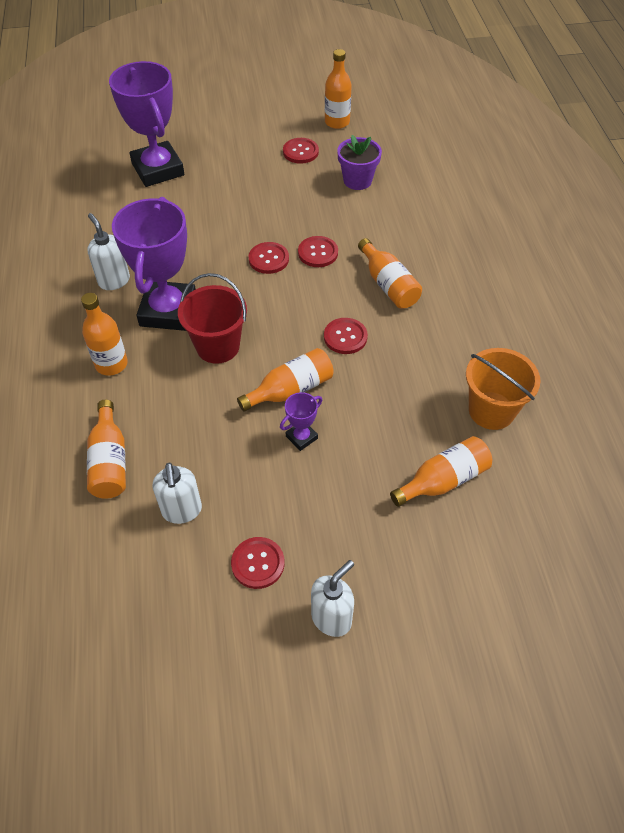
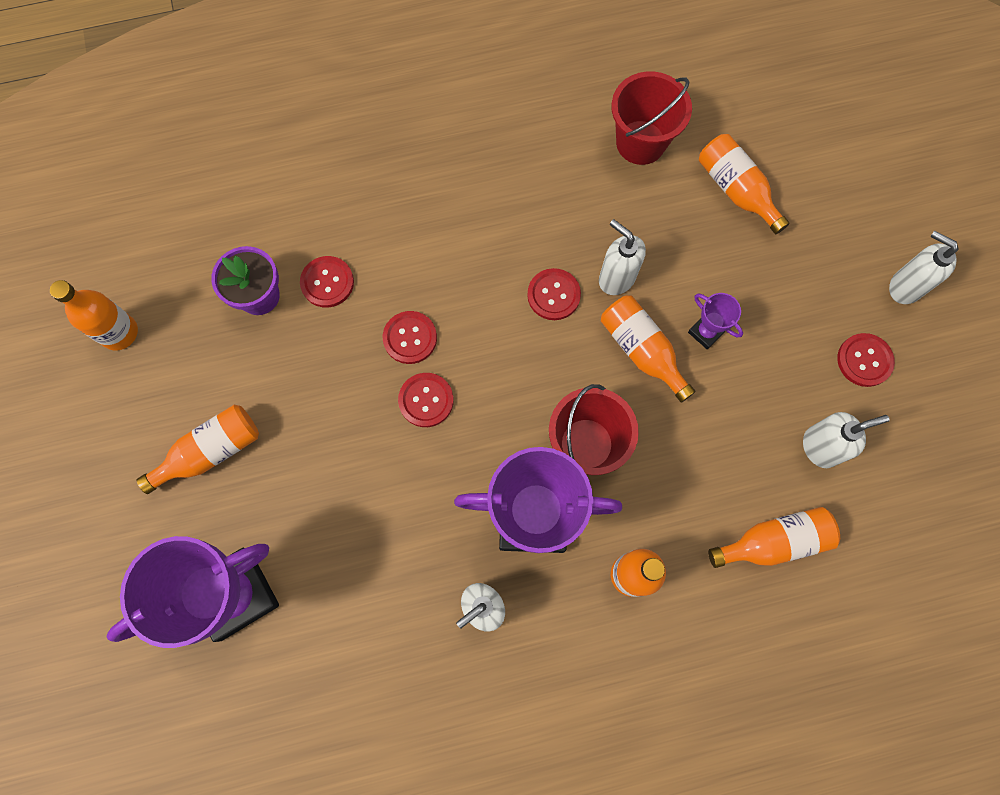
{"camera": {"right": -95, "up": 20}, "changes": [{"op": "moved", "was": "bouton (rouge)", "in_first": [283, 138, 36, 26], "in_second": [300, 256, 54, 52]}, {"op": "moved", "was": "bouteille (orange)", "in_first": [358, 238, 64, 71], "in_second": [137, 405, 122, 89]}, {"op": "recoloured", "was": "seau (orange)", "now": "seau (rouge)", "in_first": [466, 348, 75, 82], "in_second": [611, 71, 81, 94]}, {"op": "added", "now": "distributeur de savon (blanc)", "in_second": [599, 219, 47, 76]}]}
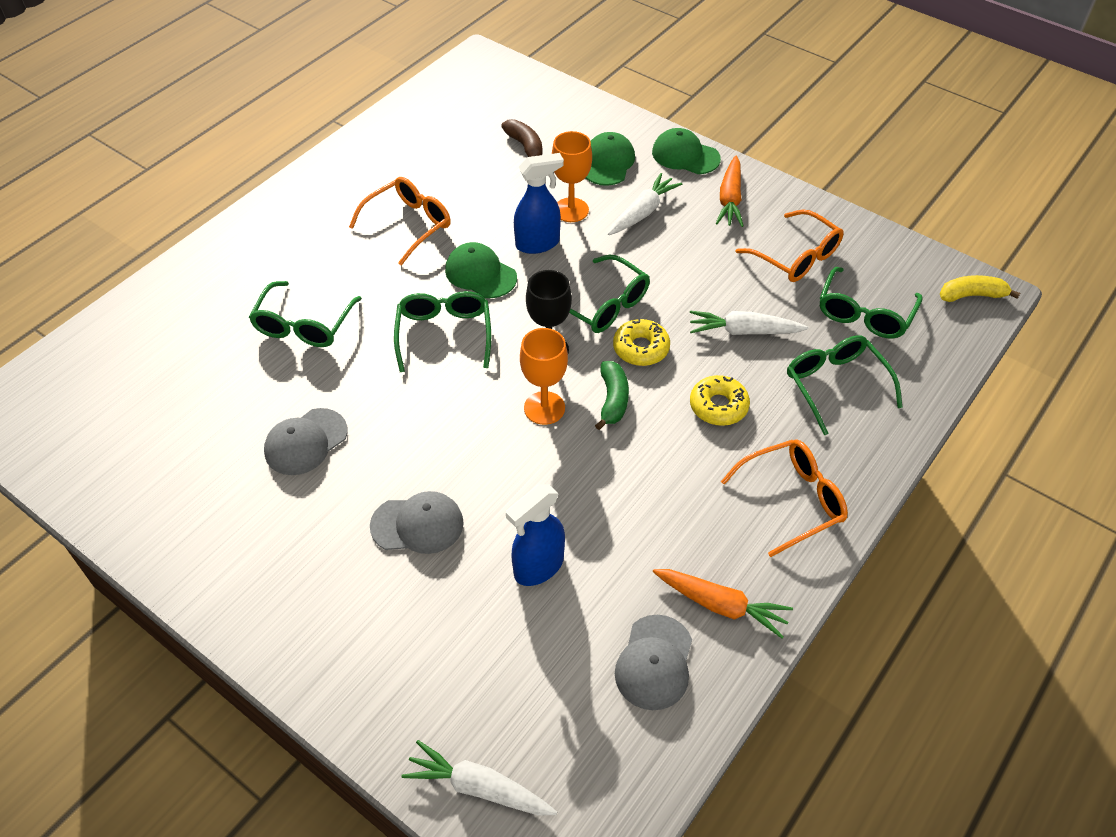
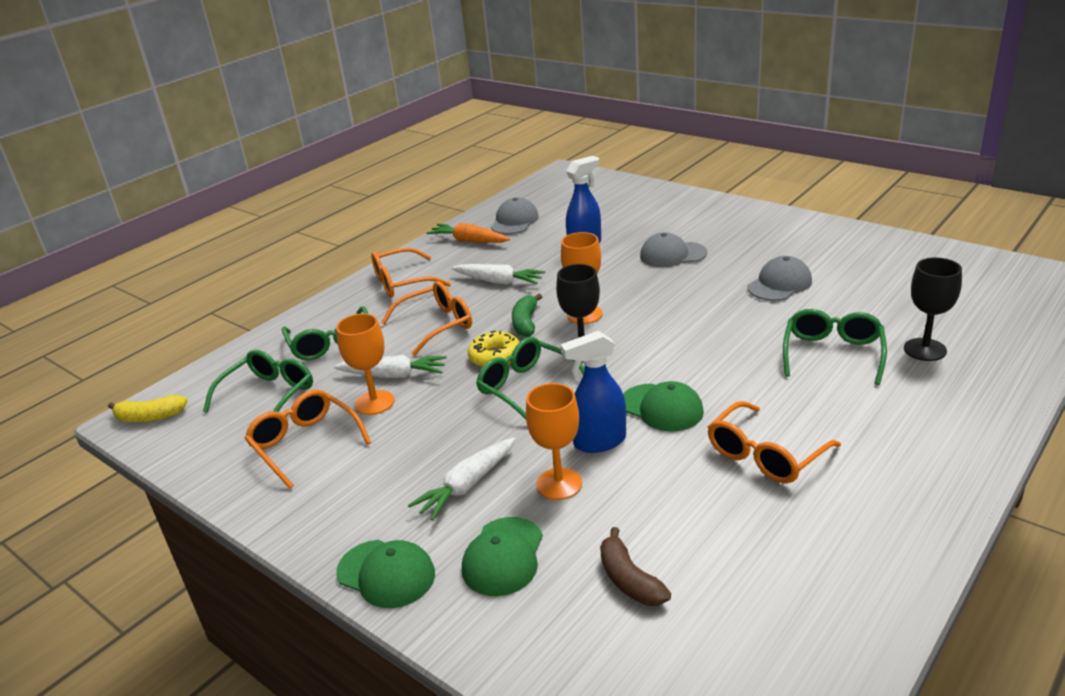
{"camera": {"right": -175, "up": -20}, "changes": [{"op": "removed", "was": "lunettes (vert)", "in_first": [394, 291, 97, 81]}, {"op": "moved", "was": "carotte (blanc)", "in_first": [401, 740, 156, 75], "in_second": [452, 264, 93, 21]}, {"op": "replaced", "was": "beignet (jaune)", "now": "lunettes (orange)", "in_first": [690, 375, 60, 51], "in_second": [381, 281, 91, 75]}, {"op": "removed", "was": "carotte (orange)", "in_first": [716, 156, 27, 71]}, {"op": "added", "now": "verre à pied (orange)", "in_second": [336, 314, 59, 101]}, {"op": "added", "now": "verre à pied (noir)", "in_second": [904, 257, 58, 104]}]}
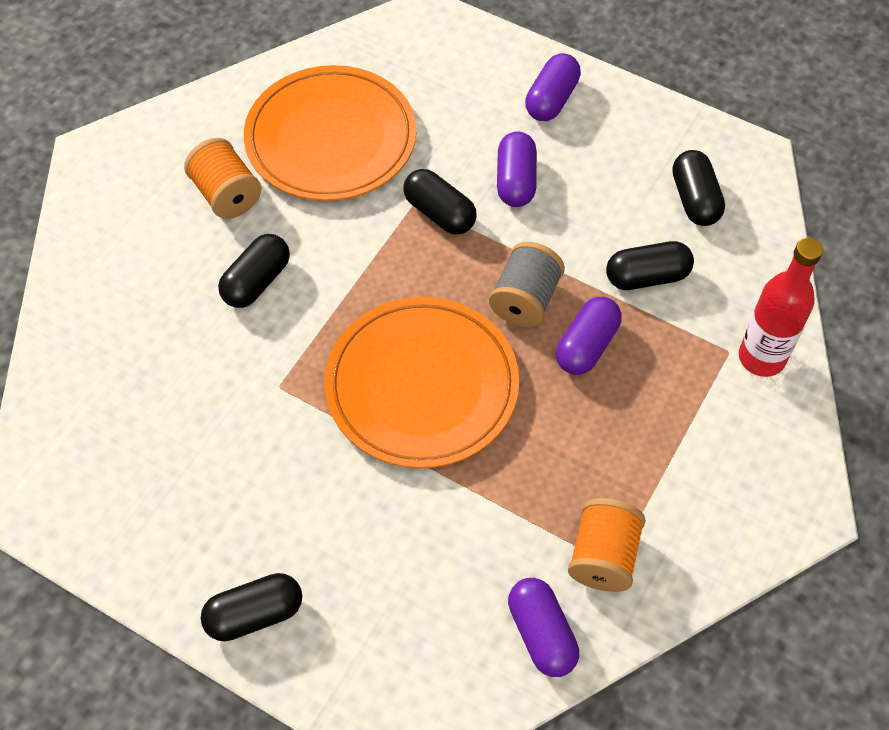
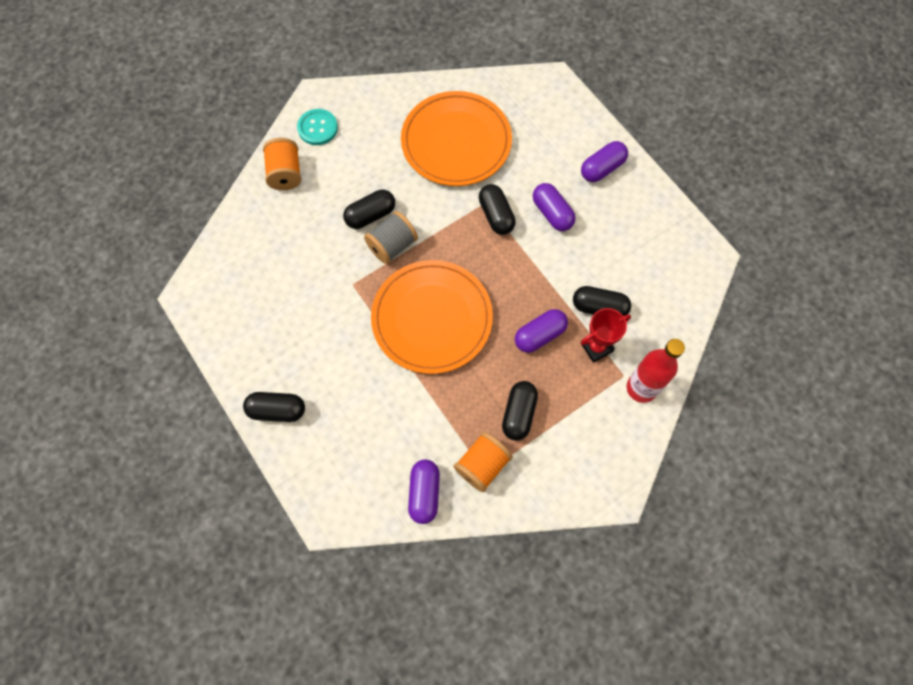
{"camera": {"right": 25, "up": 10}, "changes": [{"op": "moved", "was": "bobine (orange)", "in_first": [184, 138, 77, 81], "in_second": [263, 138, 38, 52]}, {"op": "moved", "was": "bobine (gris)", "in_first": [489, 242, 76, 85], "in_second": [364, 211, 54, 53]}, {"op": "turned", "was": "gélule (violet)", "in_first": [497, 131, 40, 76], "in_second": [533, 183, 43, 48], "clockwise": -60}, {"op": "moved", "was": "gélule (noir)", "in_first": [672, 150, 53, 76], "in_second": [502, 381, 36, 60]}, {"op": "added", "now": "bouton (turquoise)", "in_second": [297, 109, 41, 36]}, {"op": "added", "now": "trophée (rouge)", "in_second": [580, 308, 51, 55]}]}
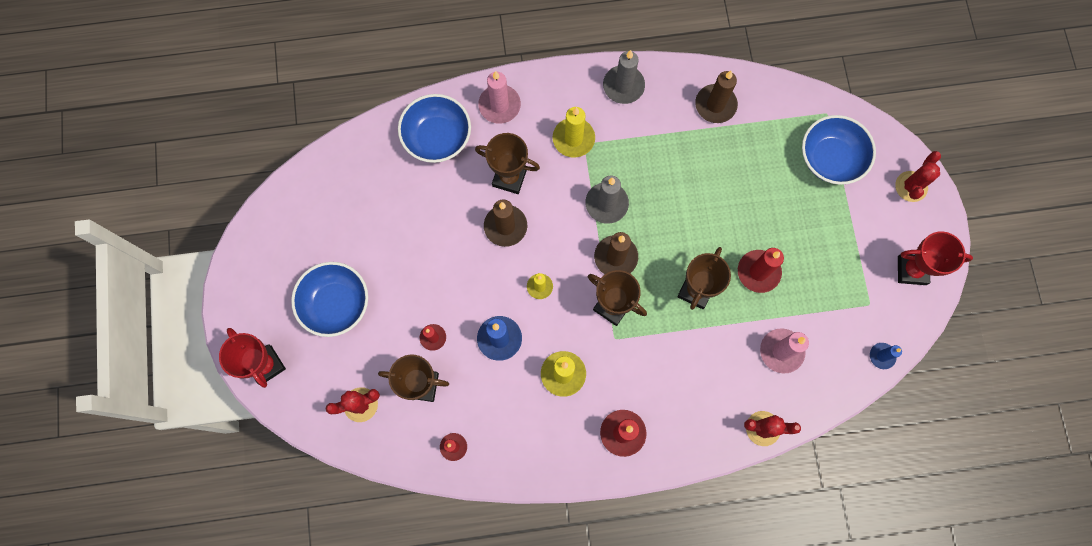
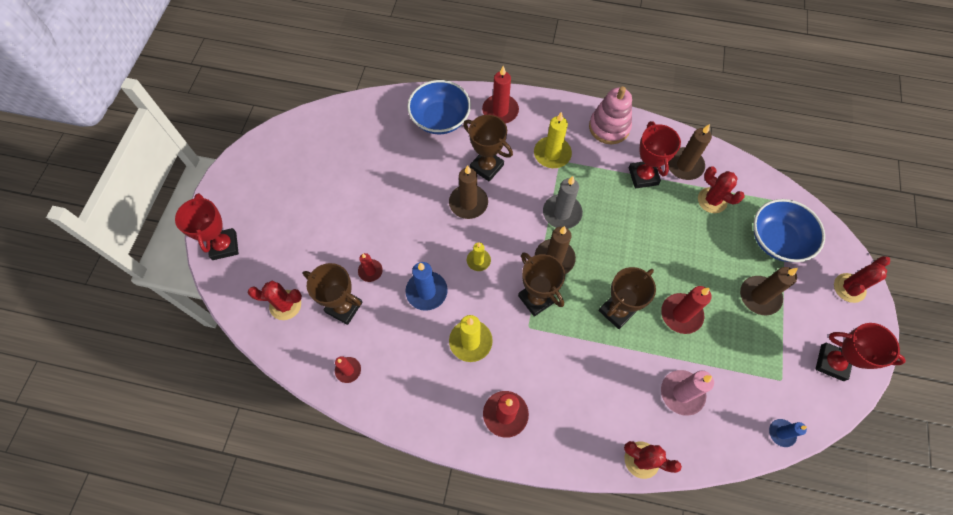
{"camera": {"right": 20, "up": -10}, "changes": [{"op": "removed", "was": "bol (bleu)", "in_first": [291, 262, 77, 75]}, {"op": "recoloured", "was": "bougie (rose)", "now": "bougie (rouge)", "in_first": [478, 71, 43, 53], "in_second": [482, 66, 37, 58]}, {"op": "replaced", "was": "bougie (gris)", "now": "jouet à empiler (rose)", "in_first": [603, 50, 42, 54], "in_second": [589, 86, 43, 58]}, {"op": "added", "now": "trophée (rouge)", "in_second": [629, 121, 52, 68]}, {"op": "added", "now": "cactus (rouge)", "in_second": [698, 166, 47, 47]}, {"op": "added", "now": "bougie (marron)", "in_second": [740, 267, 58, 48]}]}
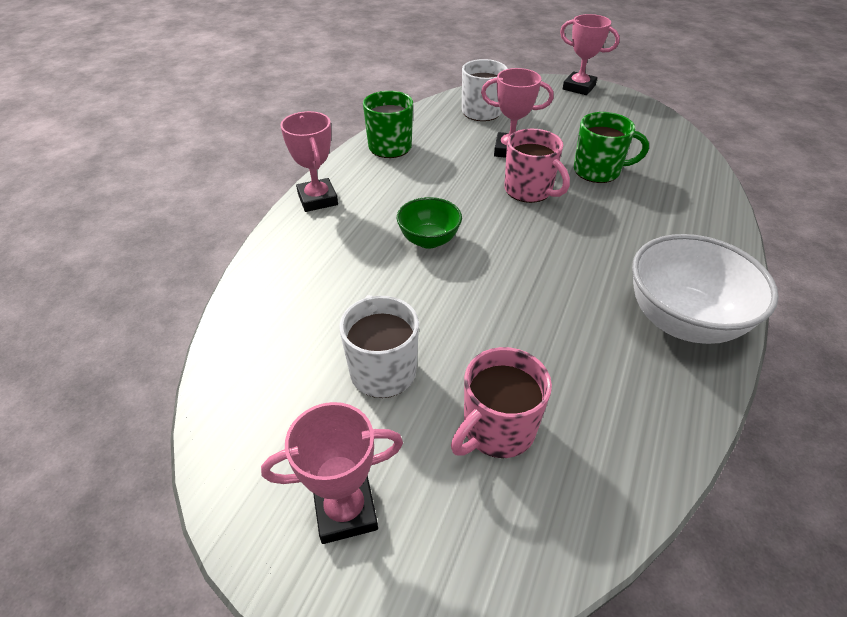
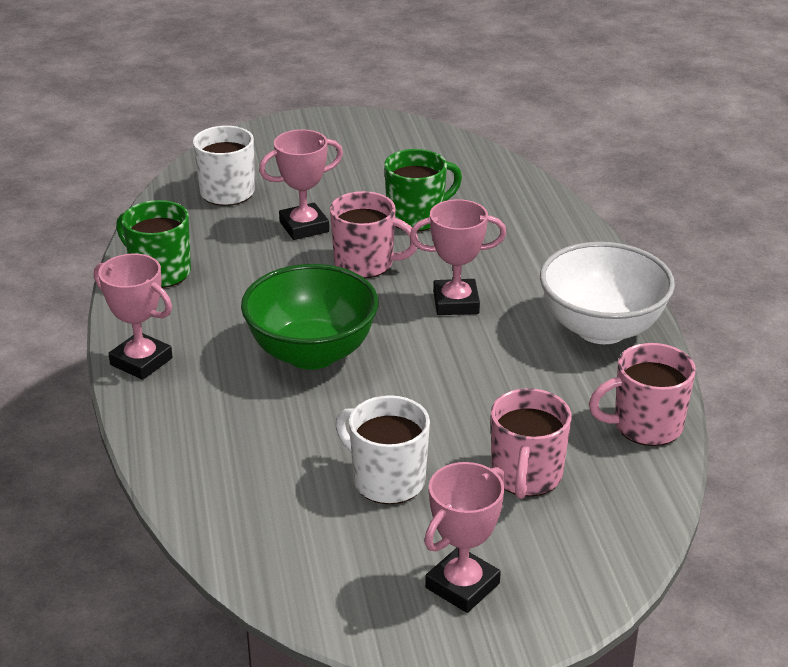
{"camera": {"right": -35, "up": -10}, "changes": [{"op": "resized", "was": "bol (vert)", "in_first": [397, 197, 65, 52], "in_second": [241, 264, 138, 106], "ratio": 1.75}, {"op": "moved", "was": "trophée (rose)", "in_first": [560, 14, 60, 81], "in_second": [410, 199, 96, 116]}, {"op": "added", "now": "tasse (rose)", "in_second": [589, 343, 107, 103]}]}
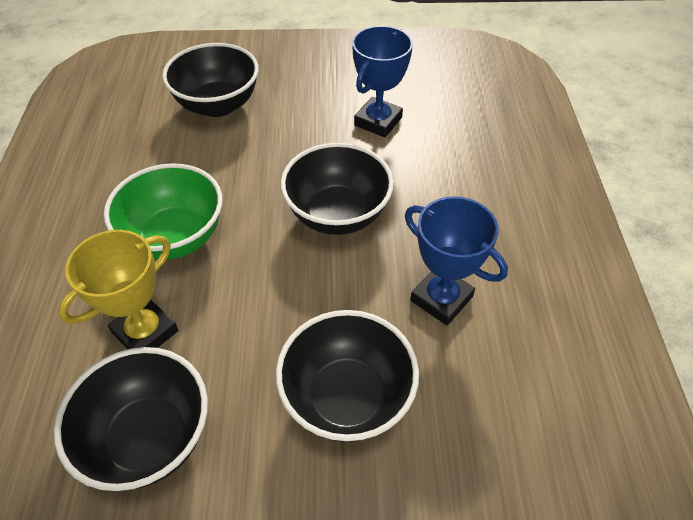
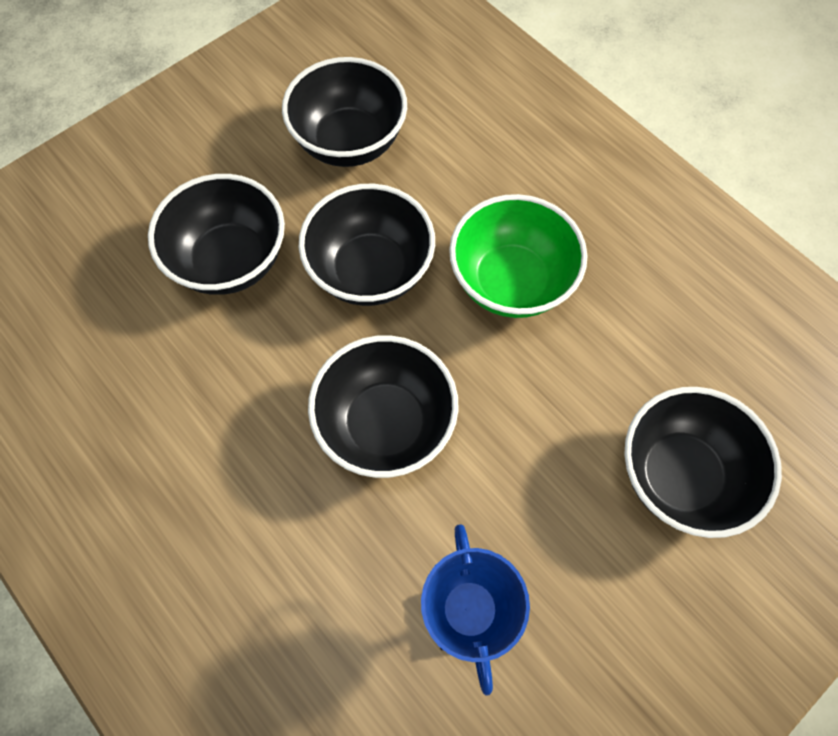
{"camera": {"right": 140, "up": 15}, "changes": [{"op": "removed", "was": "trophée (jaune)", "in_first": [58, 230, 120, 119]}, {"op": "removed", "was": "trophée (bleu)", "in_first": [405, 196, 103, 129]}, {"op": "added", "now": "bol (noir)", "in_second": [299, 184, 136, 122]}]}
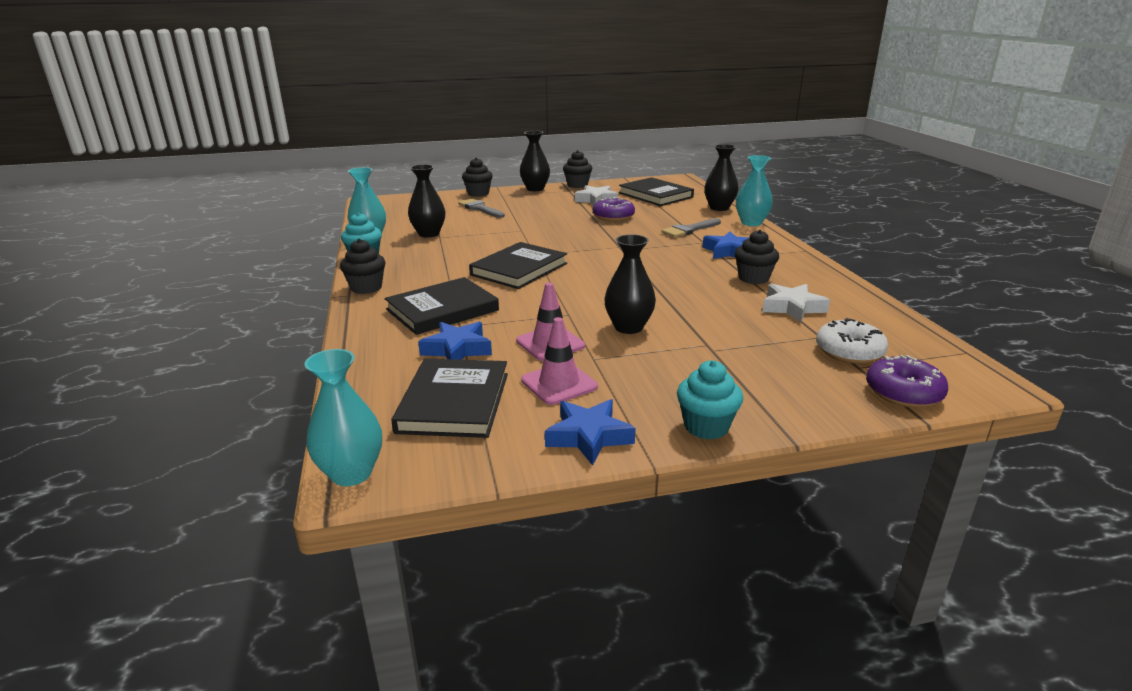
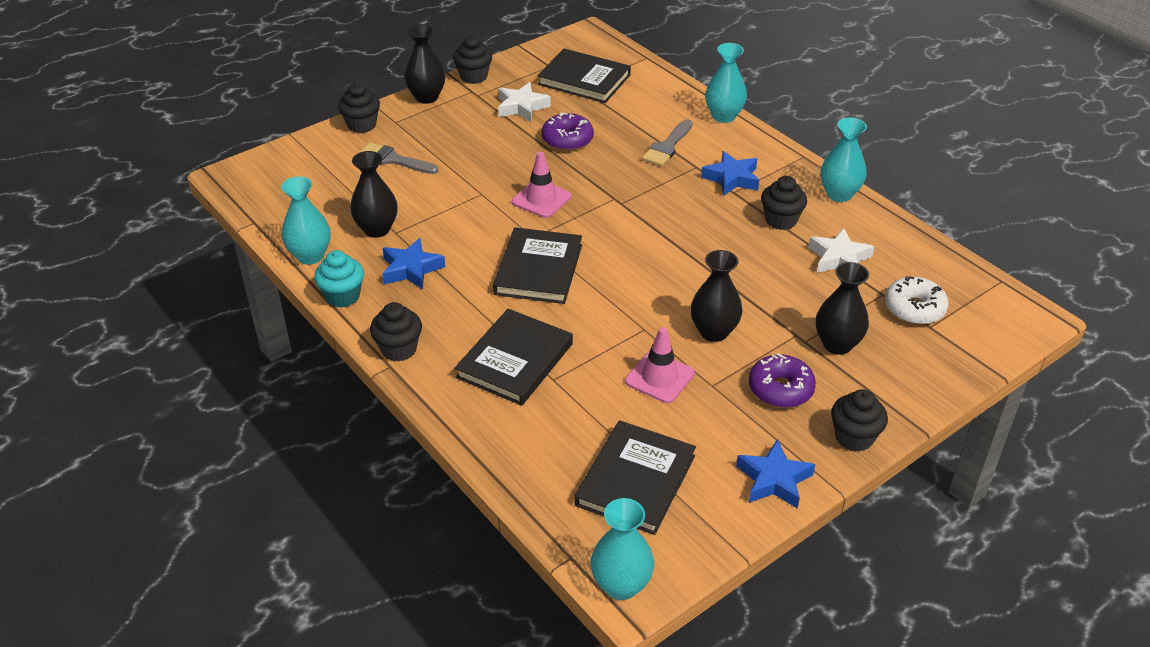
{"camera": {"right": -25, "up": 15}, "changes": [{"op": "turned", "was": "livre (noir)", "in_first": [391, 359, 117, 79], "in_second": [574, 420, 122, 115], "clockwise": 45}, {"op": "moved", "was": "étoile (bleu)", "in_first": [418, 322, 74, 38], "in_second": [383, 238, 62, 52]}, {"op": "moved", "was": "cône de chantier (rose)", "in_first": [521, 317, 77, 88], "in_second": [512, 152, 59, 66]}, {"op": "recoloured", "was": "muffin (turquoise)", "now": "muffin (noir)", "in_first": [677, 360, 66, 80], "in_second": [831, 389, 57, 63]}, {"op": "moved", "was": "vase (noir)", "in_first": [704, 144, 35, 67], "in_second": [816, 262, 53, 93]}, {"op": "moved", "was": "beignet (violet)", "in_first": [866, 355, 82, 53], "in_second": [749, 353, 67, 55]}, {"op": "added", "now": "vase (turquoise)", "in_second": [821, 117, 46, 85]}]}
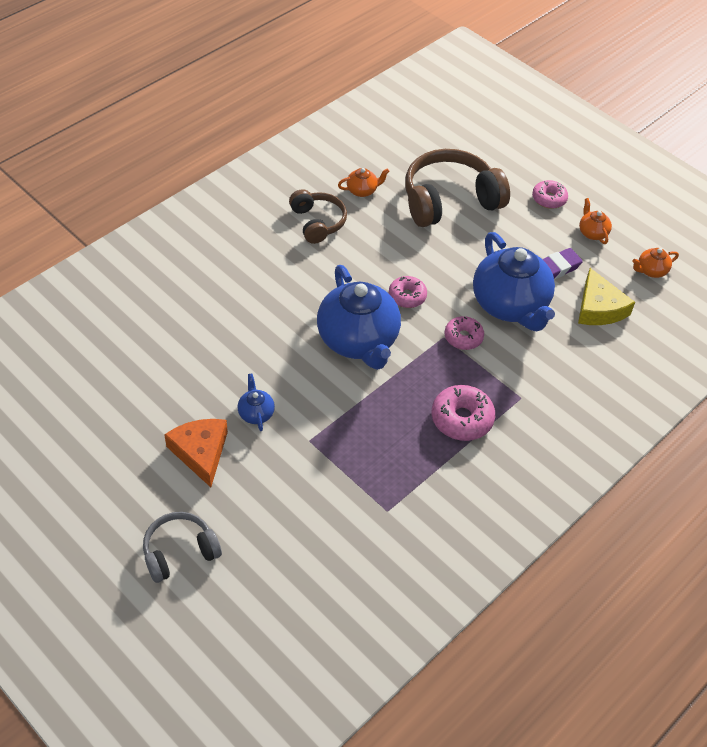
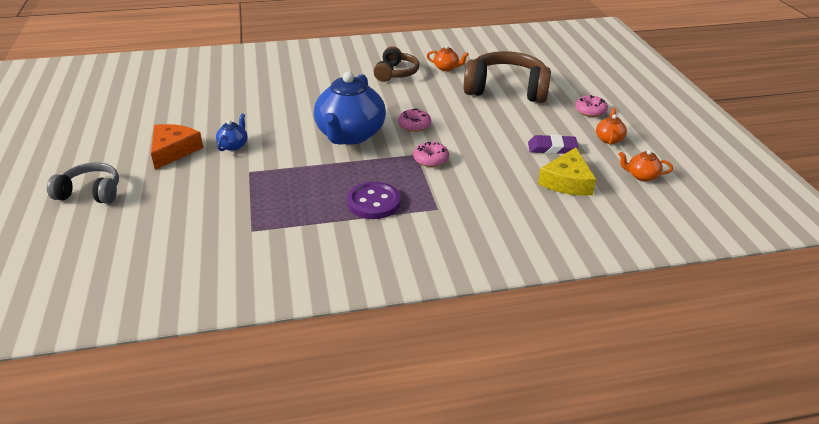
{"camera": {"right": 35, "up": -15}, "changes": [{"op": "replaced", "was": "beignet (rose)", "now": "bouton (violet)", "in_first": [431, 385, 64, 56], "in_second": [347, 182, 54, 37]}, {"op": "removed", "was": "théière (bleu)", "in_first": [473, 232, 82, 99]}]}
